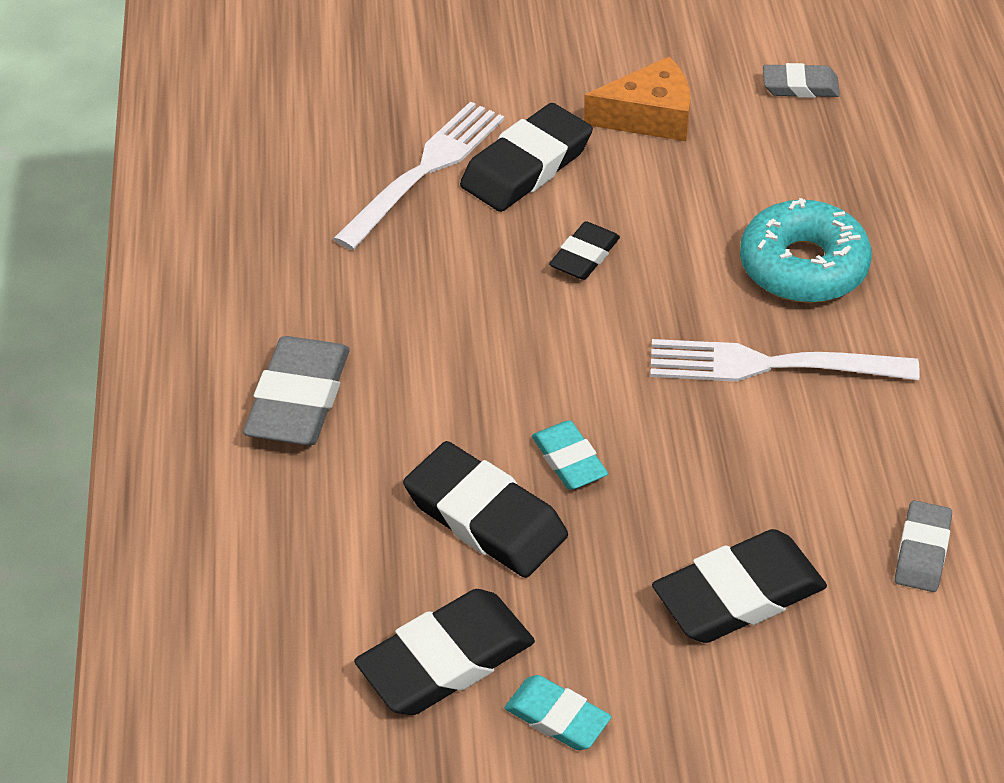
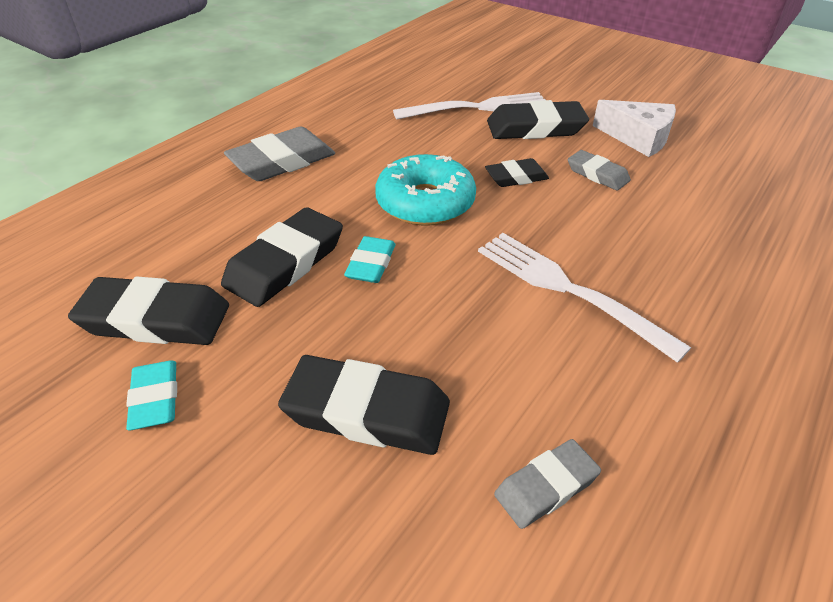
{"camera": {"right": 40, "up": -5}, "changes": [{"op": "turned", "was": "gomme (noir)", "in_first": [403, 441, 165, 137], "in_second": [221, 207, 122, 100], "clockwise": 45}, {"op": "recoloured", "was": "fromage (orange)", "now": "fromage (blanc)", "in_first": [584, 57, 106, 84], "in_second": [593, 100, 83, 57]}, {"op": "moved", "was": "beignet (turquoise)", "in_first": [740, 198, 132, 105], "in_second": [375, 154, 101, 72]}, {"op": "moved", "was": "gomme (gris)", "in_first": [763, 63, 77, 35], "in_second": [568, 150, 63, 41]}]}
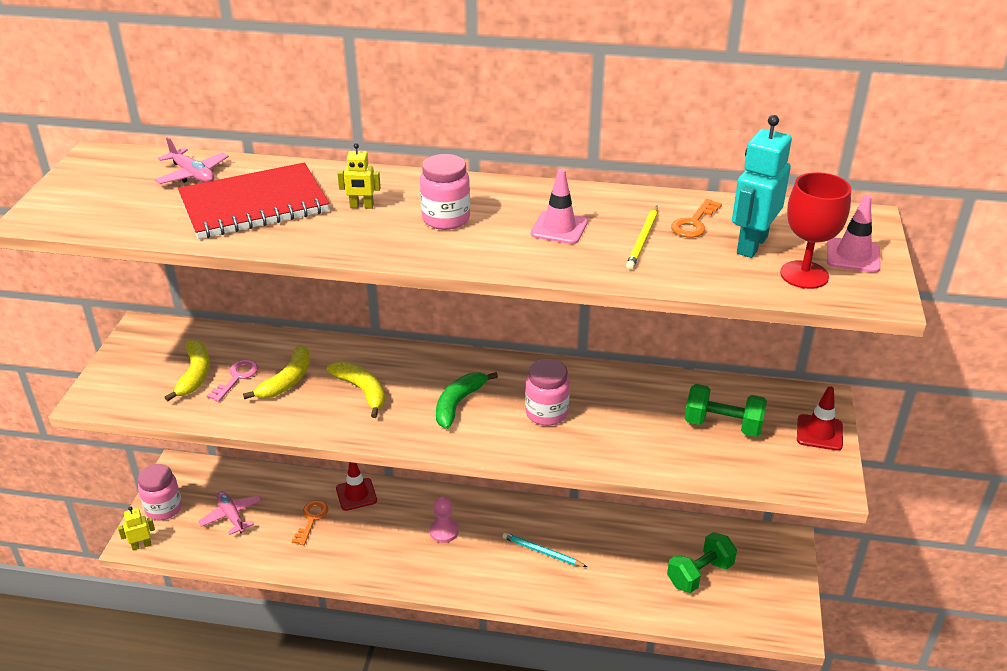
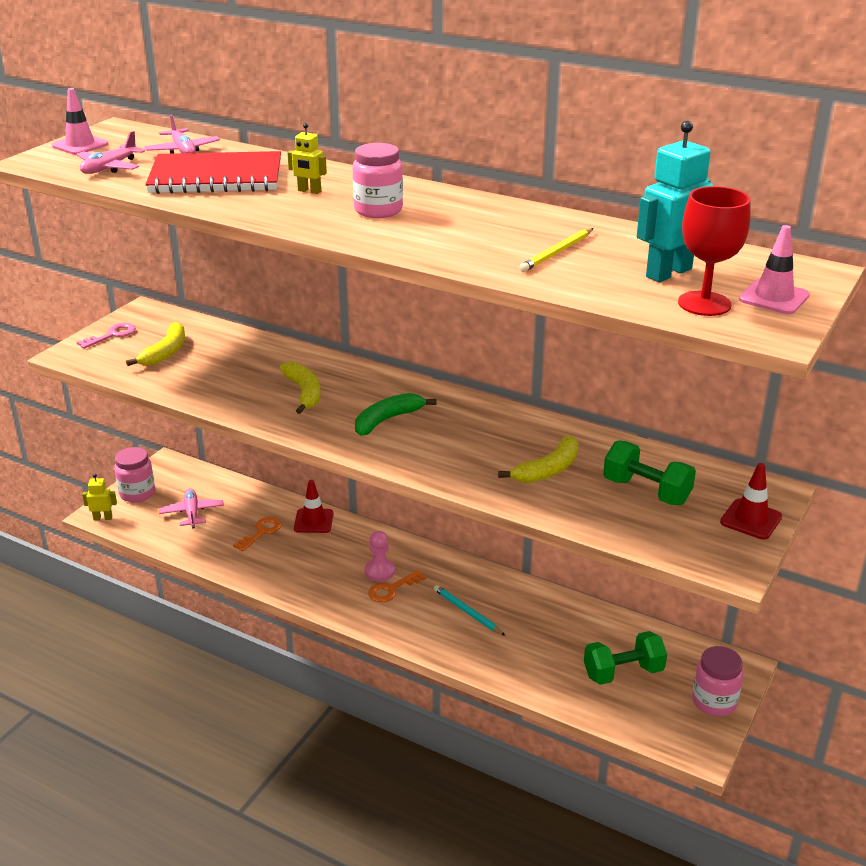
{"camera": {"right": 20, "up": -5}, "changes": [{"op": "moved", "was": "clé (rose)", "in_first": [207, 360, 51, 42], "in_second": [77, 323, 59, 26]}, {"op": "moved", "was": "banane (jaune)", "in_first": [243, 345, 67, 54], "in_second": [498, 435, 81, 48]}, {"op": "moved", "was": "bocal (rose)", "in_first": [525, 359, 45, 67], "in_second": [692, 646, 51, 71]}, {"op": "moved", "was": "cône de chantier (rose)", "in_first": [531, 169, 57, 75], "in_second": [52, 88, 57, 67]}, {"op": "moved", "was": "clé (orange)", "in_first": [671, 199, 51, 39], "in_second": [368, 570, 58, 32]}, {"op": "added", "now": "avion (rose)", "in_second": [76, 131, 69, 43]}]}
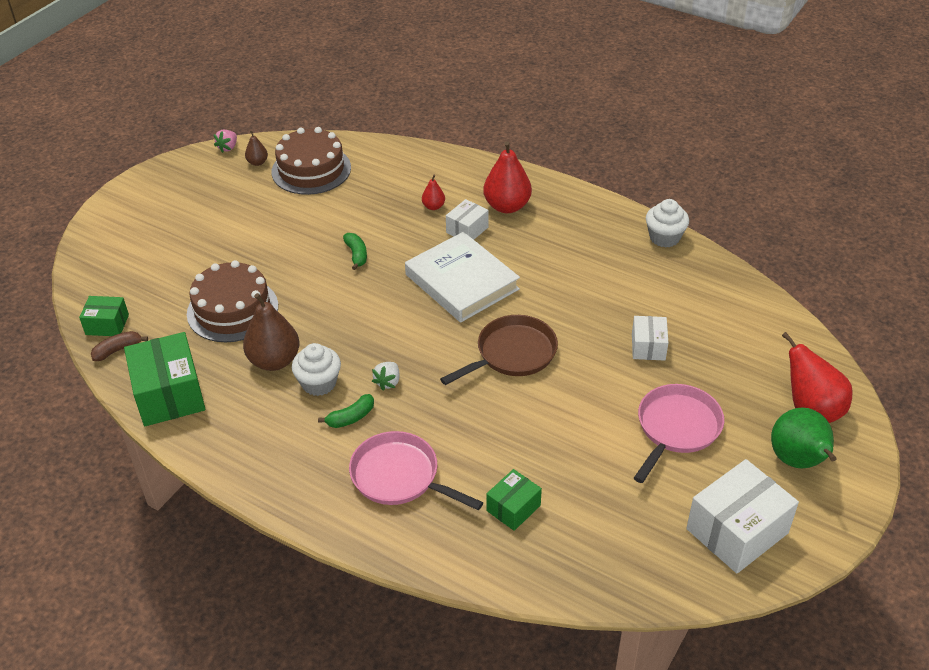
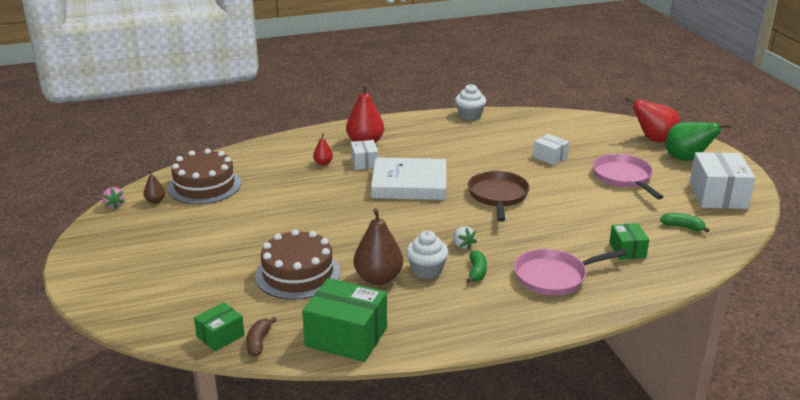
{"camera": {"right": -50, "up": -15}, "changes": [{"op": "moved", "was": "banane (vert)", "in_first": [343, 233, 24, 37], "in_second": [660, 213, 49, 19]}]}
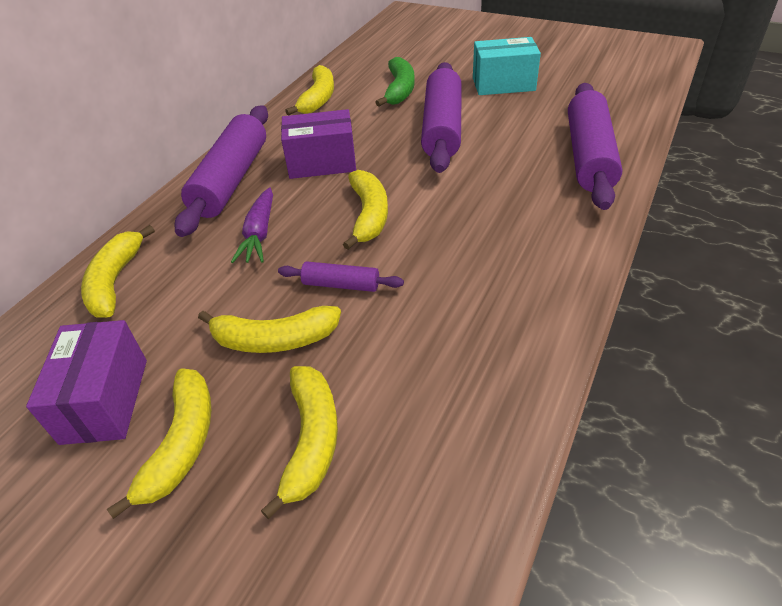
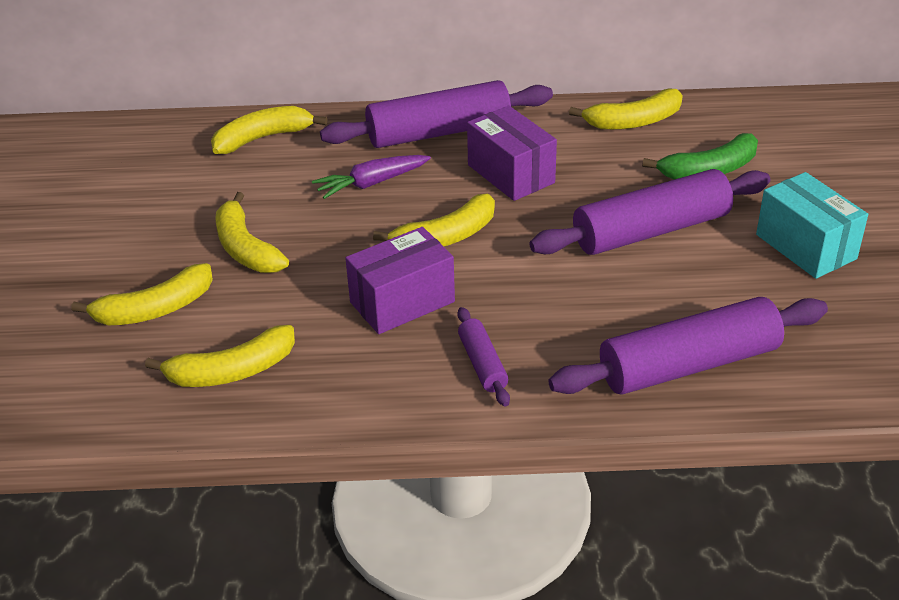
{"camera": {"right": 60, "up": -5}, "changes": [{"op": "moved", "was": "boîte (violet)", "in_first": [26, 320, 121, 125], "in_second": [345, 227, 110, 107]}, {"op": "moved", "was": "banane (jaune)", "in_first": [107, 369, 104, 150], "in_second": [145, 325, 150, 62]}, {"op": "moved", "was": "rouleau à pâtisserie (violet)", "in_first": [278, 262, 126, 30], "in_second": [457, 307, 53, 99]}]}
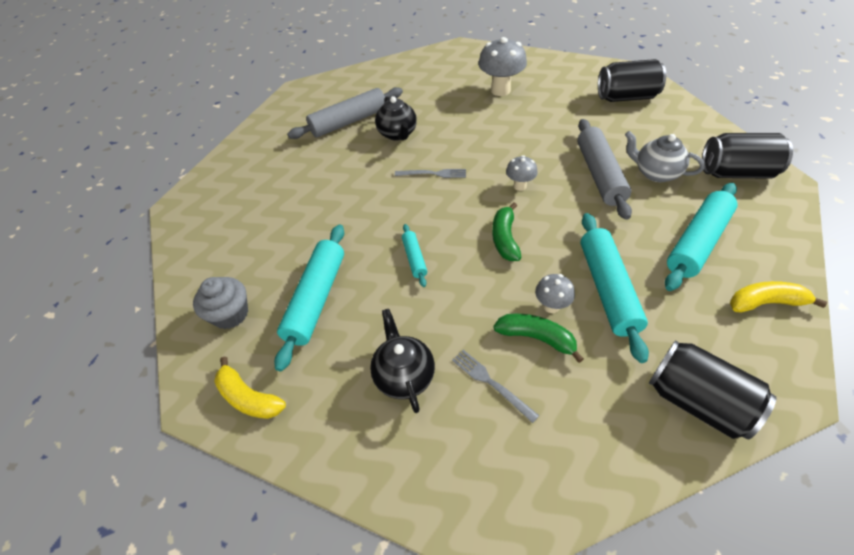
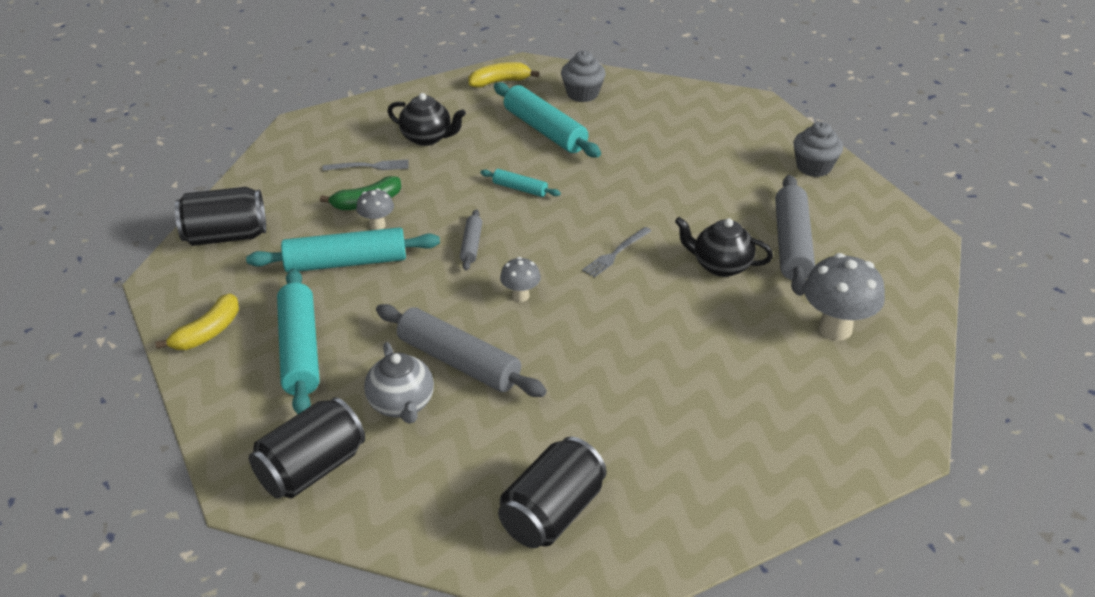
{"camera": {"right": 125, "up": -10}, "changes": [{"op": "moved", "was": "champignon (gris)", "in_first": [478, 37, 49, 59], "in_second": [804, 253, 81, 88]}, {"op": "replaced", "was": "banane (vert)", "now": "rouleau à pâtisserie (gris)", "in_first": [492, 203, 30, 58], "in_second": [460, 209, 22, 62]}, {"op": "turned", "was": "rouleau à pâtisserie (turquoise)", "in_first": [580, 213, 69, 150], "in_second": [246, 227, 194, 46], "clockwise": -45}, {"op": "turned", "was": "théière (gris)", "in_first": [625, 131, 80, 51], "in_second": [364, 342, 70, 82], "clockwise": 90}, {"op": "added", "now": "muffin (gris)", "in_second": [793, 121, 50, 56]}]}
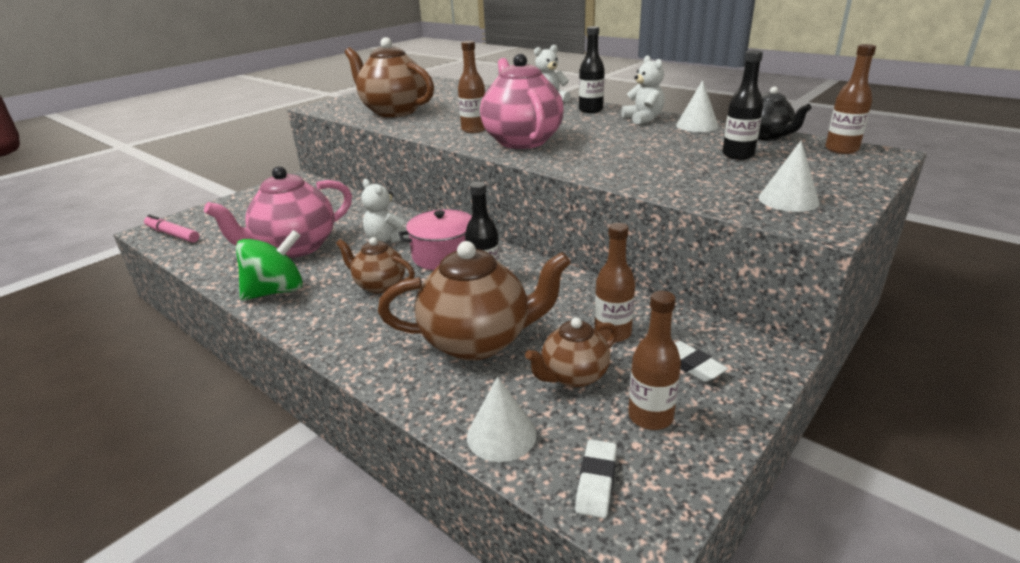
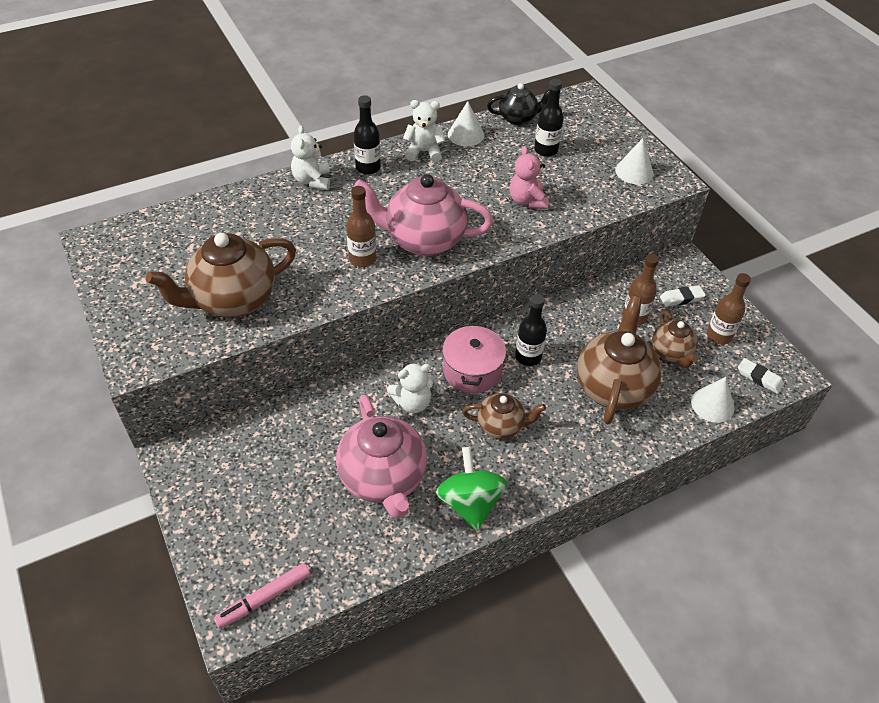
{"camera": {"right": -70, "up": 20}, "changes": [{"op": "turned", "was": "théière (marron)", "in_first": [336, 237, 79, 57], "in_second": [462, 393, 84, 46], "clockwise": -135}, {"op": "removed", "was": "bouteille (marron)", "in_first": [825, 44, 51, 110]}, {"op": "added", "now": "ours en peluche (rose)", "in_second": [510, 146, 39, 63]}]}
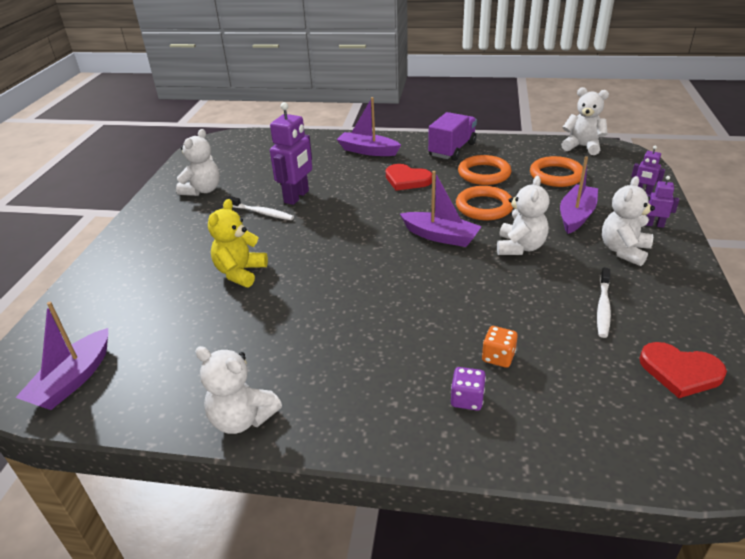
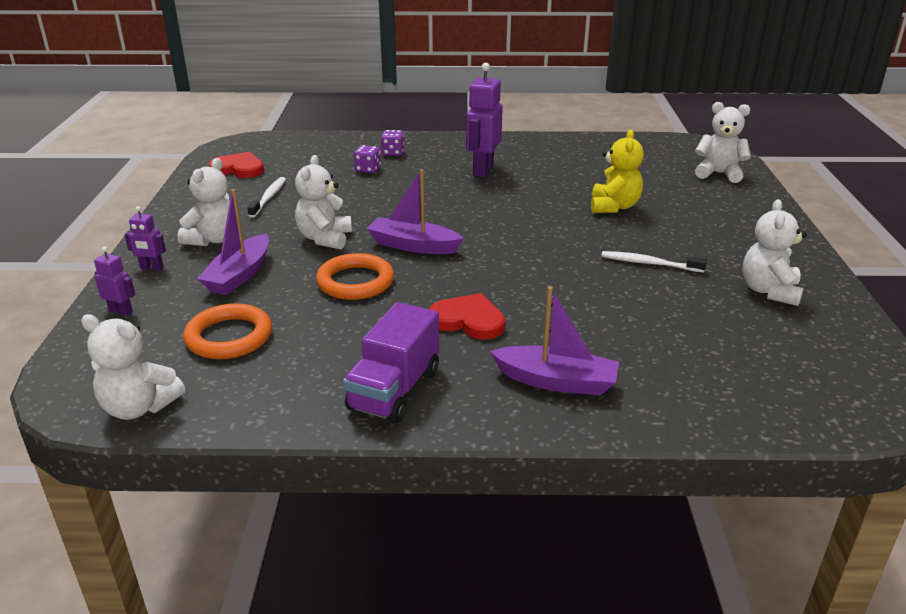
{"camera": {"right": 170, "up": -5}, "changes": [{"op": "removed", "was": "bateau (violet)", "in_first": [15, 302, 93, 108]}, {"op": "moved", "was": "ours en peluche (blanc)", "in_first": [195, 346, 87, 88], "in_second": [695, 102, 56, 81]}, {"op": "moved", "was": "robot (violet)", "in_first": [270, 102, 42, 103], "in_second": [466, 63, 37, 114]}, {"op": "removed", "was": "anneau (orange)", "in_first": [458, 155, 53, 30]}, {"op": "recoloured", "was": "dé (orange)", "now": "dé (violet)", "in_first": [482, 326, 36, 42], "in_second": [354, 145, 27, 28]}]}
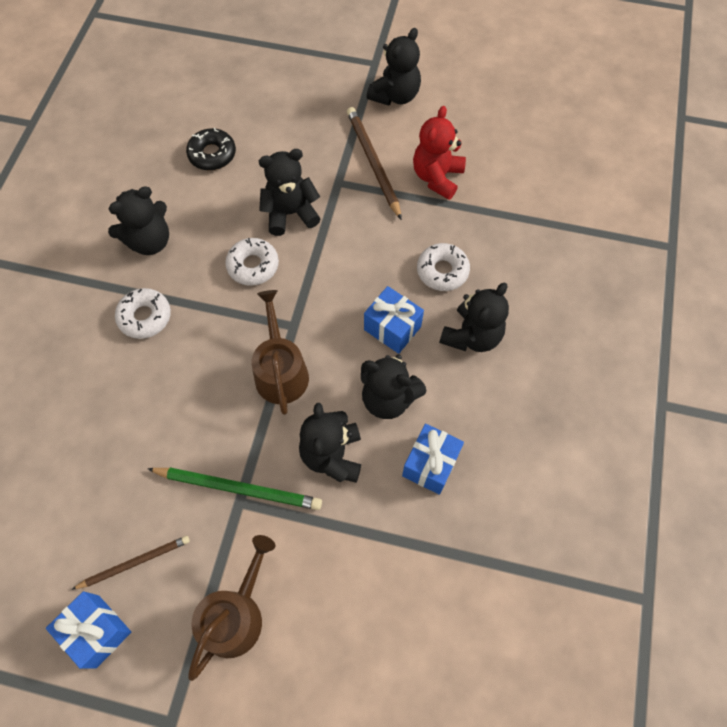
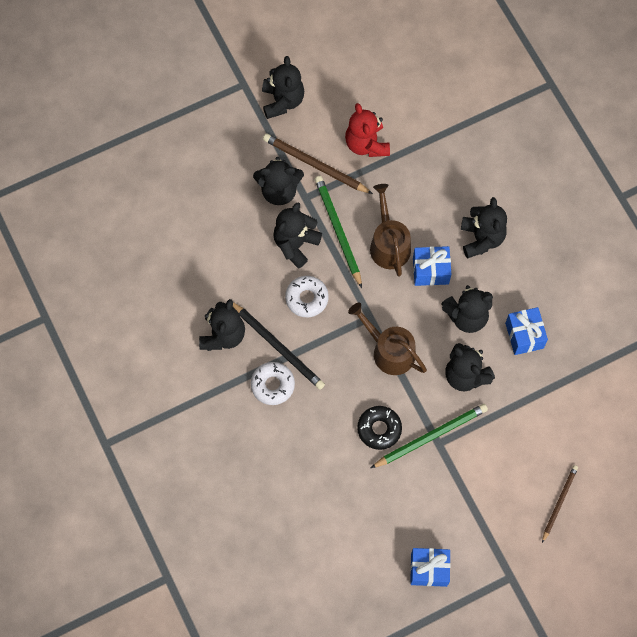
{"camera": {"right": -40, "up": 5}, "changes": [{"op": "moved", "was": "crayon (marron)", "in_first": [72, 536, 118, 54], "in_second": [542, 465, 36, 78]}, {"op": "moved", "was": "beignet (noir)", "in_first": [186, 128, 50, 42], "in_second": [357, 406, 45, 44]}, {"op": "moved", "was": "arrosoir (marron)", "in_first": [188, 535, 87, 146], "in_second": [370, 184, 41, 92]}, {"op": "removed", "was": "beignet (blanc)", "in_first": [417, 243, 53, 48]}, {"op": "added", "now": "crayon (noir)", "in_second": [233, 302, 92, 88]}, {"op": "added", "now": "ours en peluche (noir)", "in_second": [253, 157, 51, 48]}, {"op": "added", "now": "crayon (vert)", "in_second": [315, 176, 47, 112]}]}
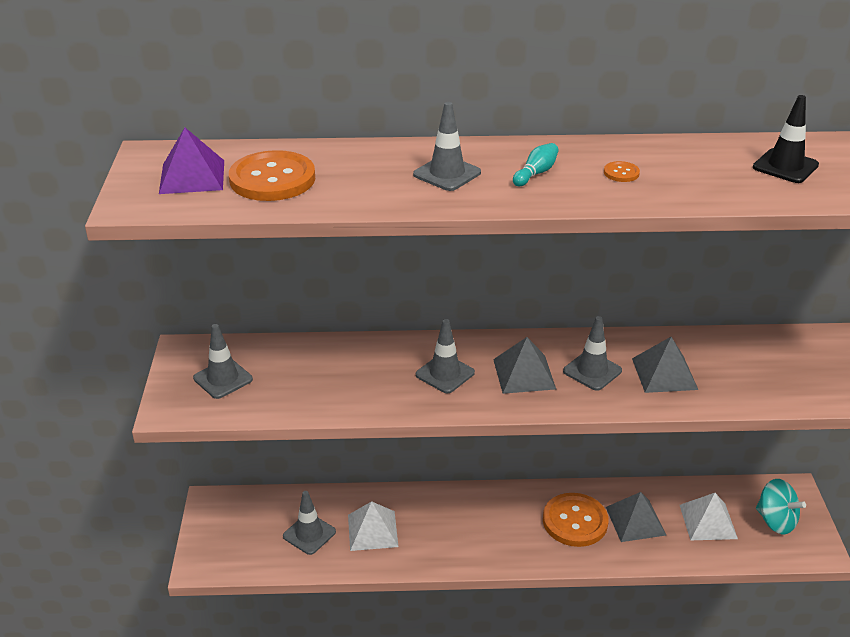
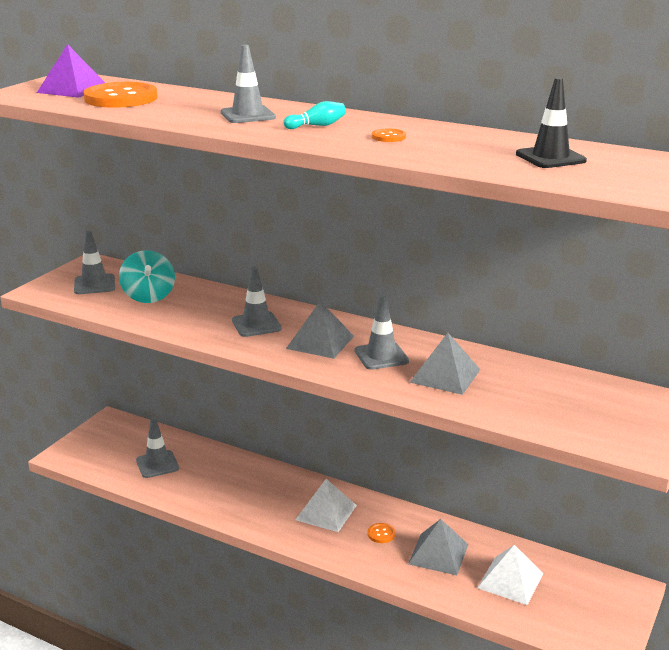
{"camera": {"right": 30, "up": -10}, "changes": [{"op": "moved", "was": "pyramide (blanc)", "in_first": [348, 501, 50, 50], "in_second": [295, 479, 62, 53]}, {"op": "resized", "was": "bouton (orange)", "in_first": [543, 493, 66, 54], "in_second": [368, 523, 27, 20], "ratio": 0.42}, {"op": "moved", "was": "toupie (turquoise)", "in_first": [756, 479, 50, 55], "in_second": [119, 250, 56, 53]}]}
